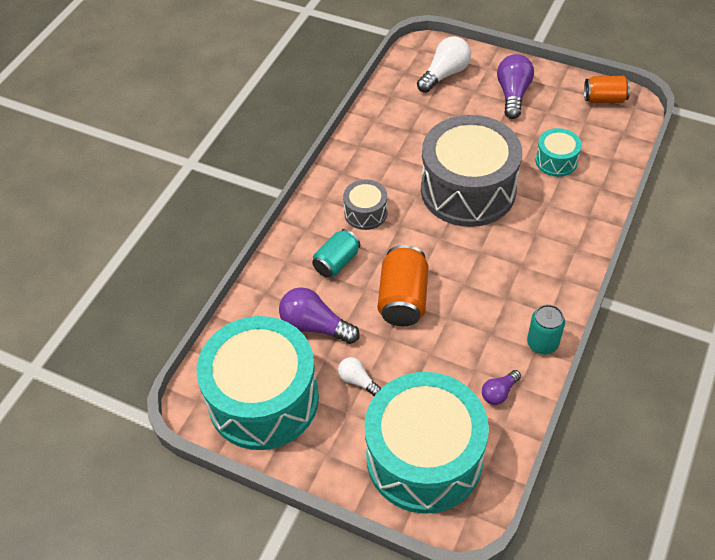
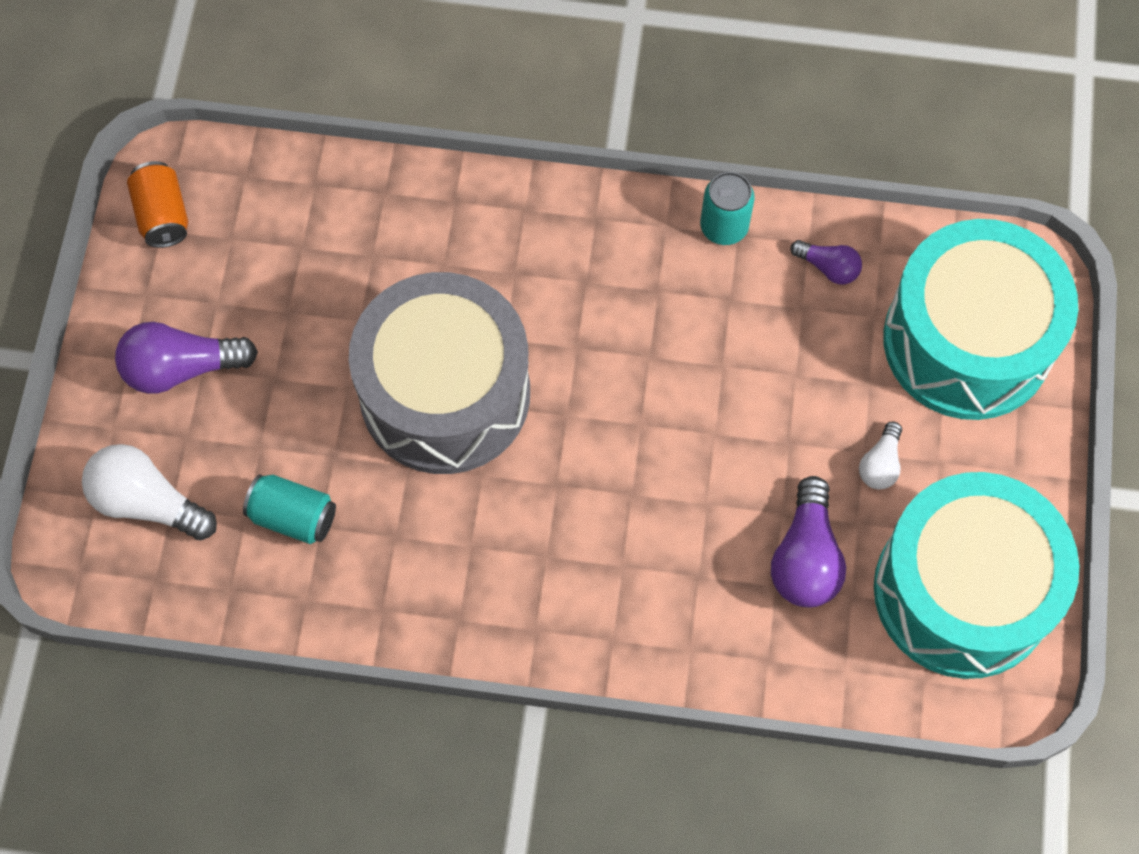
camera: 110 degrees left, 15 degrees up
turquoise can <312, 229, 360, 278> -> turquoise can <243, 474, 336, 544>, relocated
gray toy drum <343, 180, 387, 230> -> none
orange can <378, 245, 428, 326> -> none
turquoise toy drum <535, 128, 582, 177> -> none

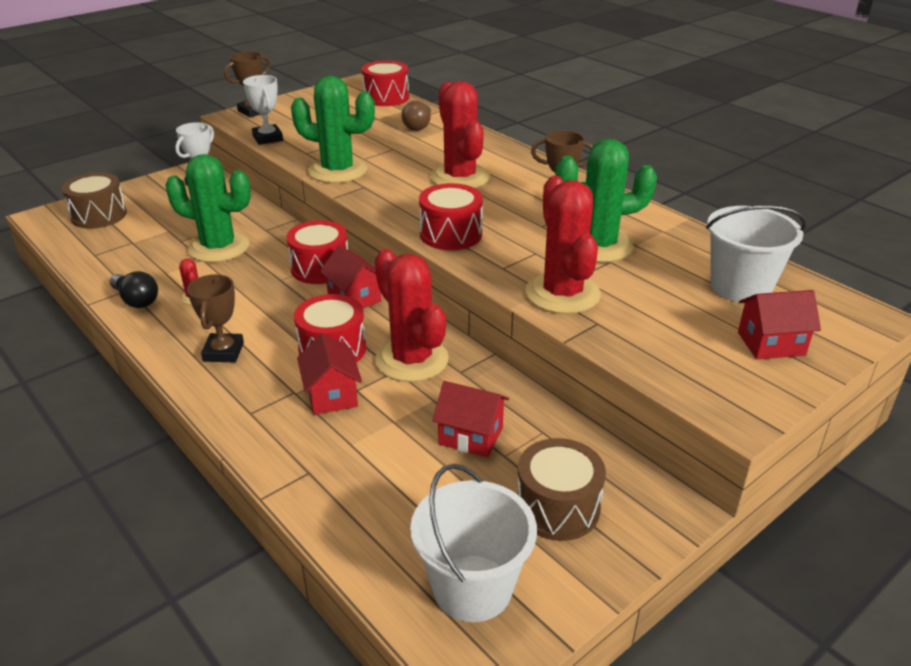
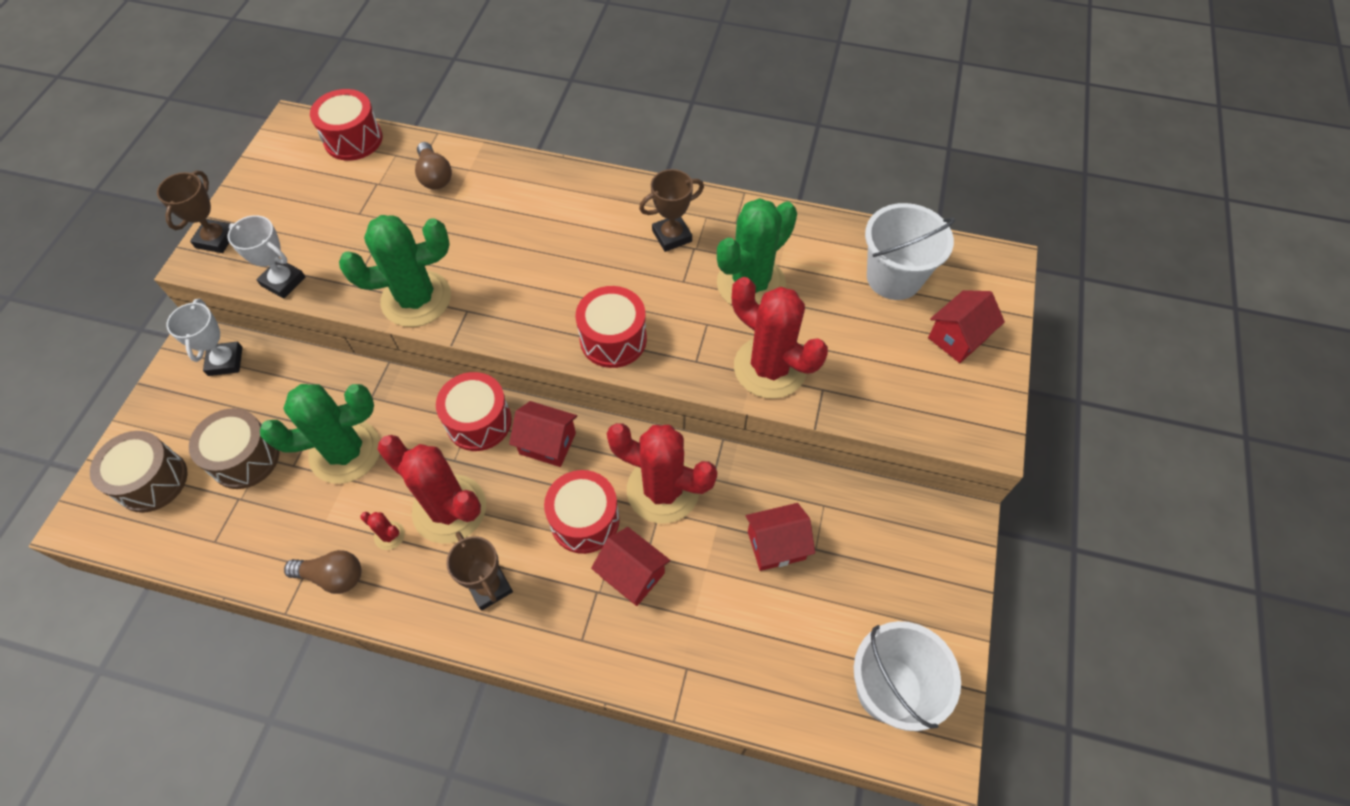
camera: 35 degrees left, 25 degrees up
russet toy drum <517, 438, 606, 541> -> russet toy drum <189, 408, 280, 489>, relocated
jet-black light bulb <110, 271, 158, 308> -> russet light bulb <284, 550, 361, 594>
scarlet saguaro cactus <430, 81, 490, 188> -> scarlet saguaro cactus <377, 435, 486, 544>, relocated

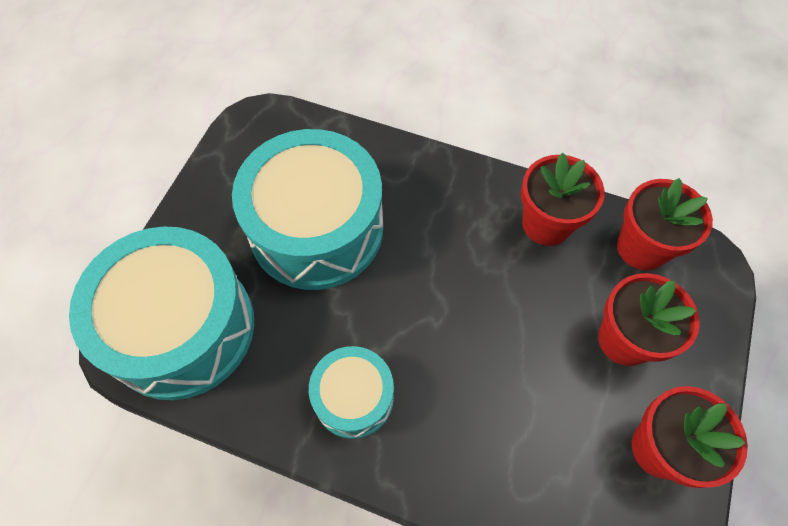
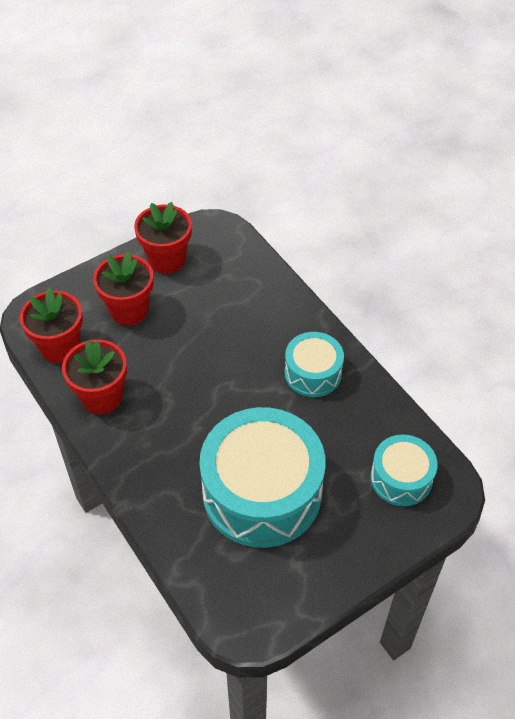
camera: 145 degrees left, 10 degrees down
turquoise toy drum <69, 226, 254, 400> -> turquoise toy drum <371, 435, 438, 506>, x0.52

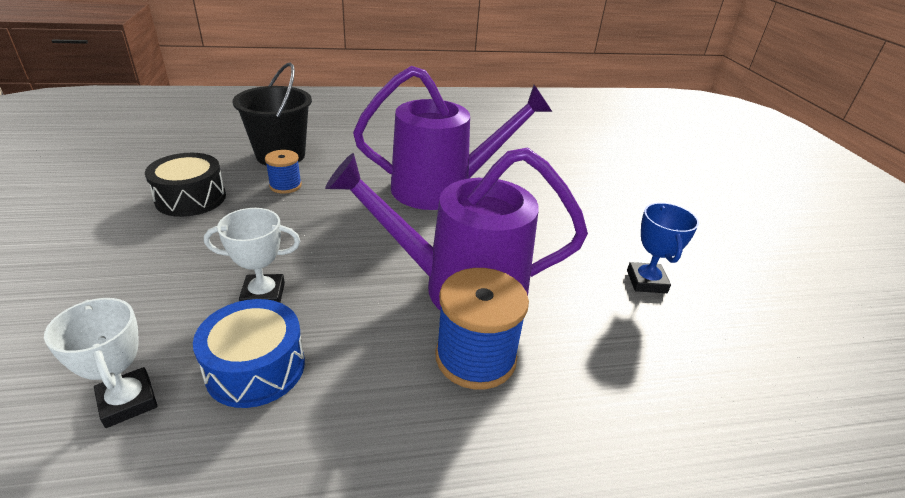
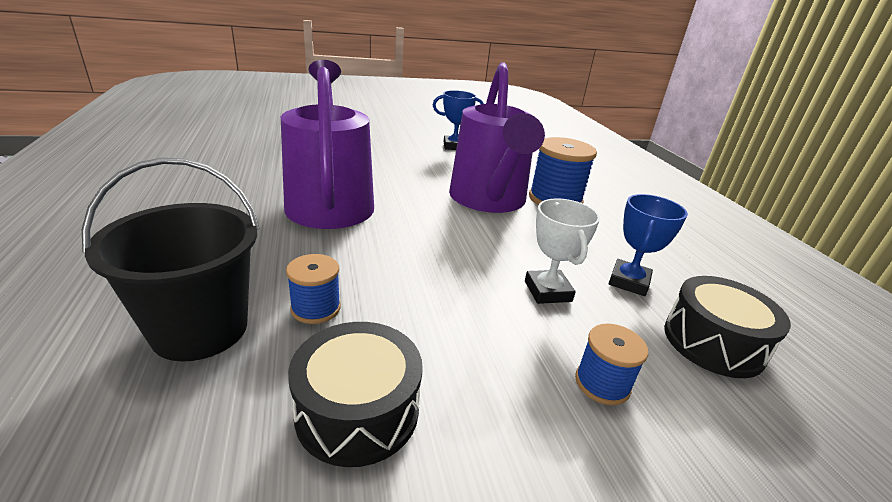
camera: 95 degrees left, 5 degrees down
none -> cobalt bobbin <575, 324, 648, 405>
cobalt toy drum <193, 299, 305, 408> -> cobalt award cup <609, 194, 688, 296>
pure white award cup <44, 298, 157, 428> -> jet-black toy drum <664, 276, 791, 378>

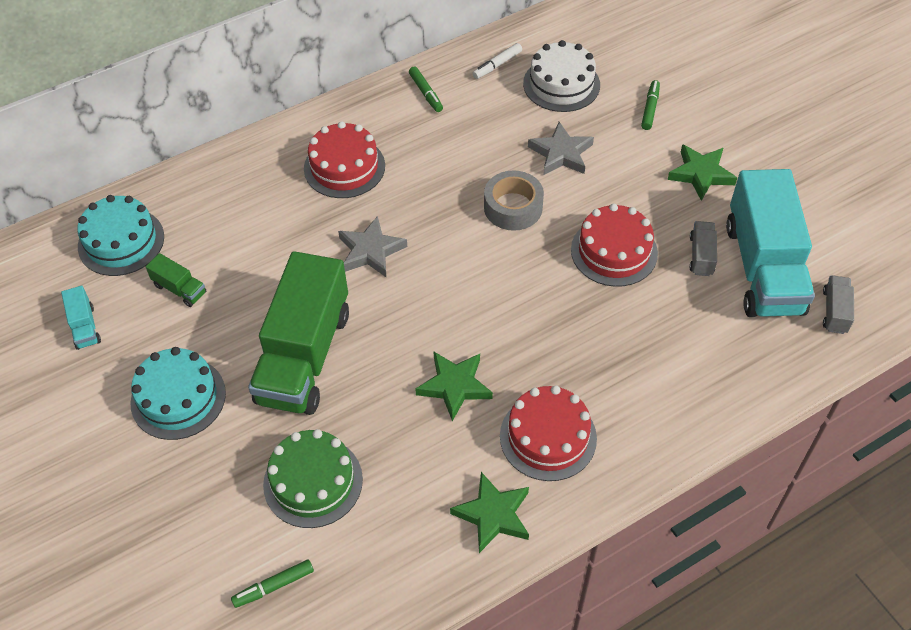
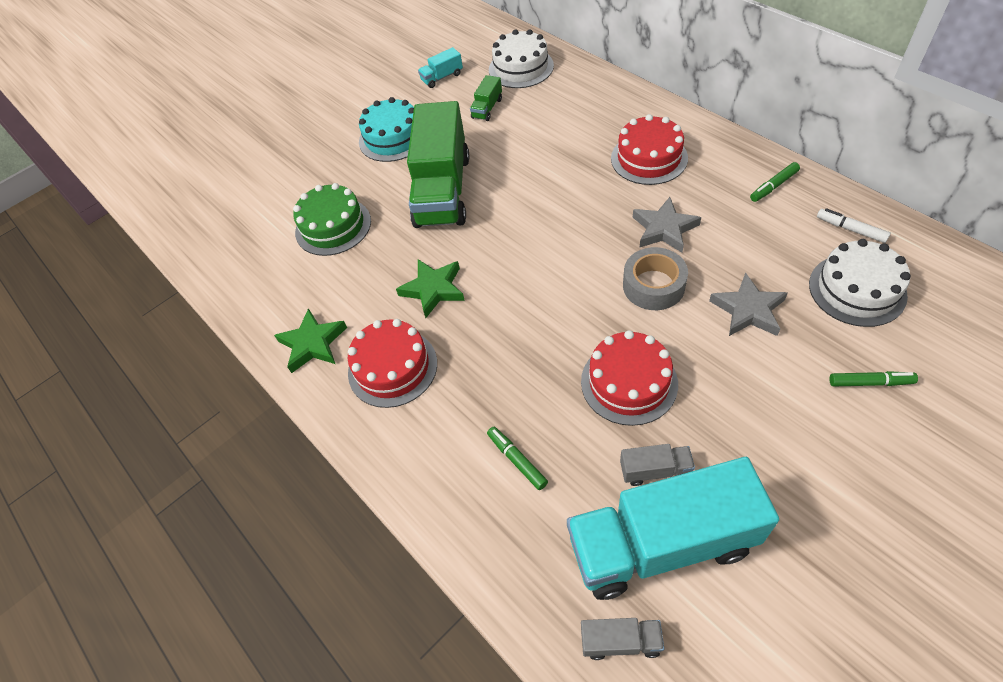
camera: 85 degrees right, 0 degrees up
green lorry <248, 251, 349, 415> -> green lorry <407, 101, 469, 228>, 90 degrees counterclockwise
green marker <231, 559, 314, 608> -> green marker <487, 427, 548, 490>, relocated
turquoise layer cake <77, 195, 164, 276> -> pure white layer cake <489, 29, 554, 88>
gray star shape <338, 216, 407, 277> -> gray star shape <633, 197, 701, 253>, relocated
green star shape <668, 144, 737, 201> -> none

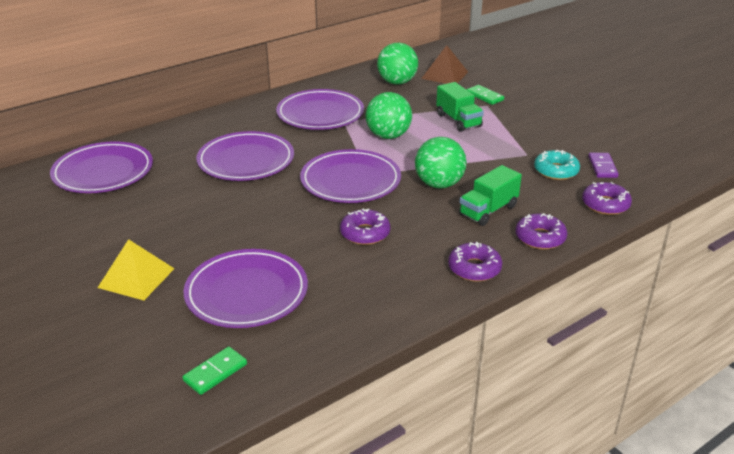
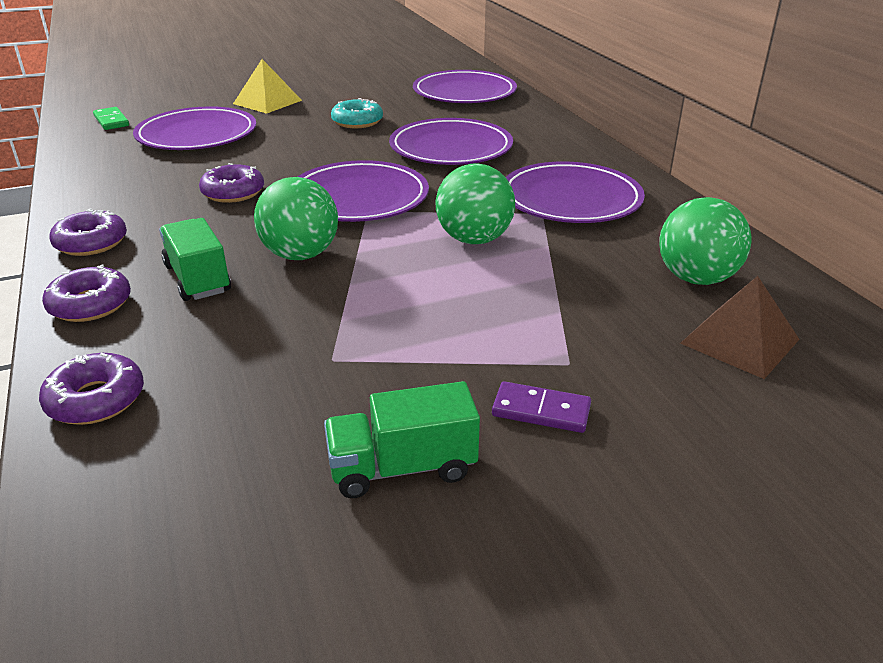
camera: 105 degrees right, 0 degrees up
green lorry <436, 82, 484, 132> -> green lorry <324, 381, 480, 498>, relocated
turquoise donut <534, 150, 580, 180> -> turquoise donut <331, 98, 383, 128>, relocated
royal purple domino tile <588, 153, 619, 178> -> royal purple domino tile <492, 381, 591, 433>, relocated
green domino tile <467, 85, 504, 105> -> none

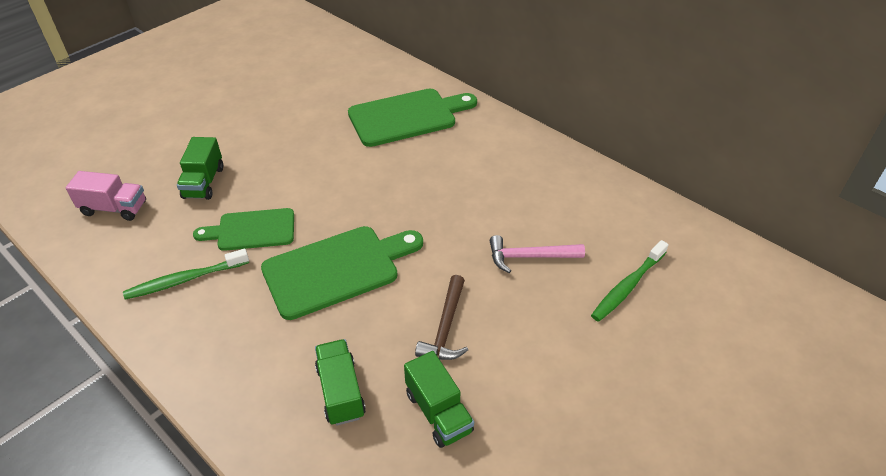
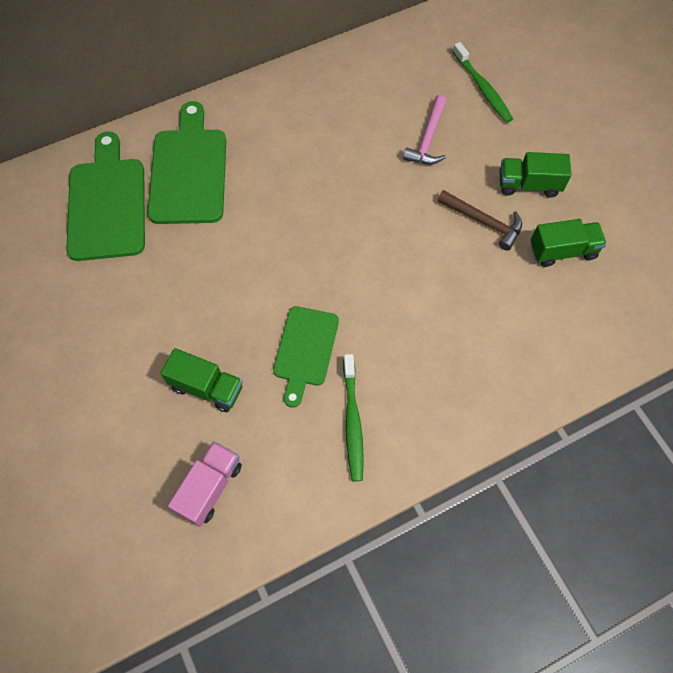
camera: 70 degrees left, 20 degrees up
green chopping board <261, 226, 423, 320> -> green chopping board <66, 131, 145, 261>, relocated
green lorry <315, 339, 366, 426> -> green lorry <499, 152, 572, 198>, relocated

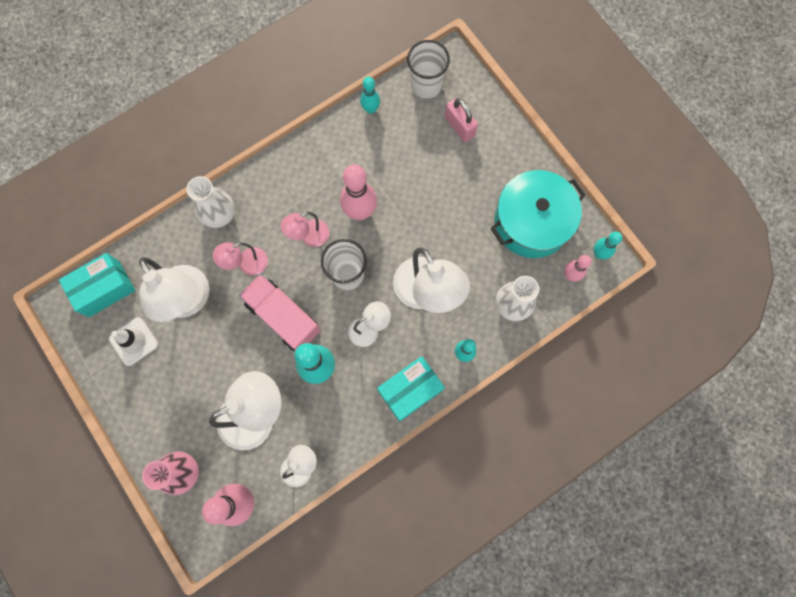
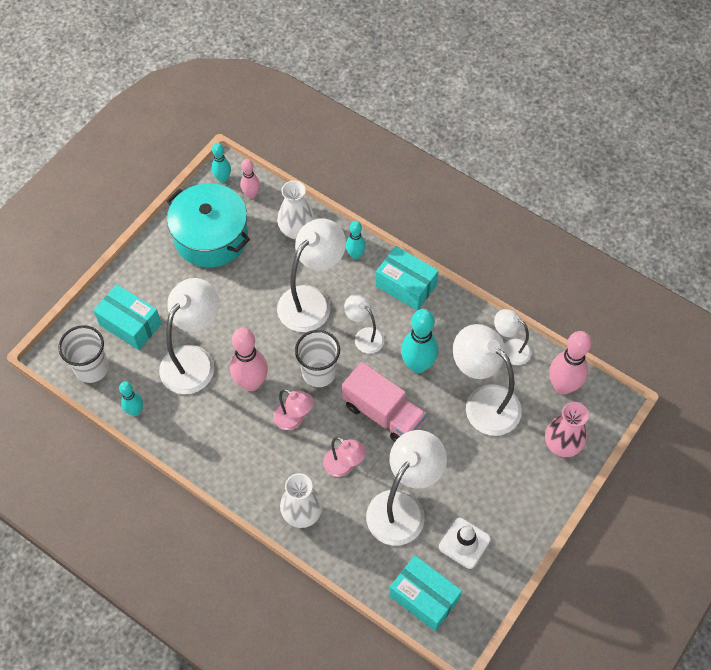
camera: 110 degrees left, 15 degrees down
rosy small lock <445, 98, 478, 142> -> turquoise box <93, 284, 162, 350>
none -> pure white lamp <159, 278, 219, 394>
rosy lorry <239, 274, 321, 351> -> rosy lorry <342, 362, 427, 442>, 75 degrees counterclockwise

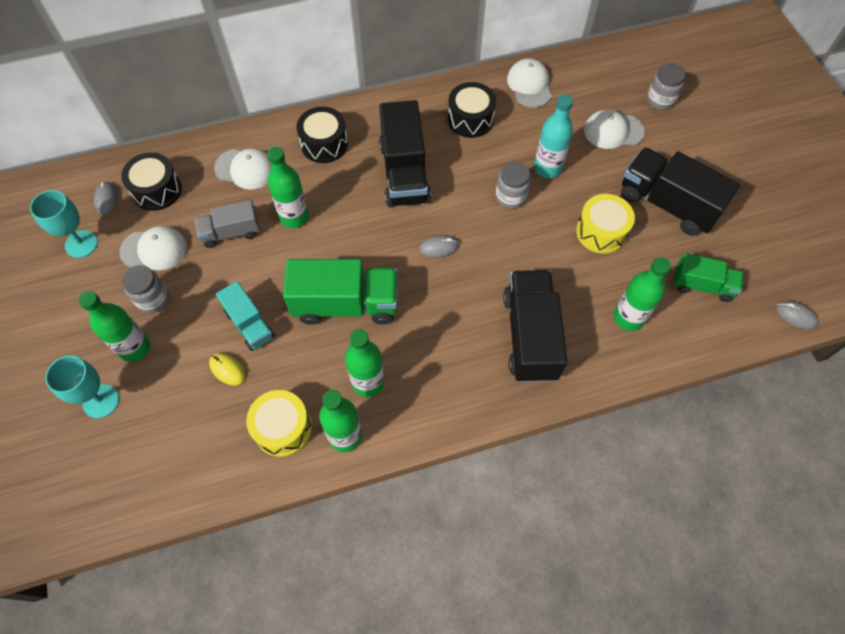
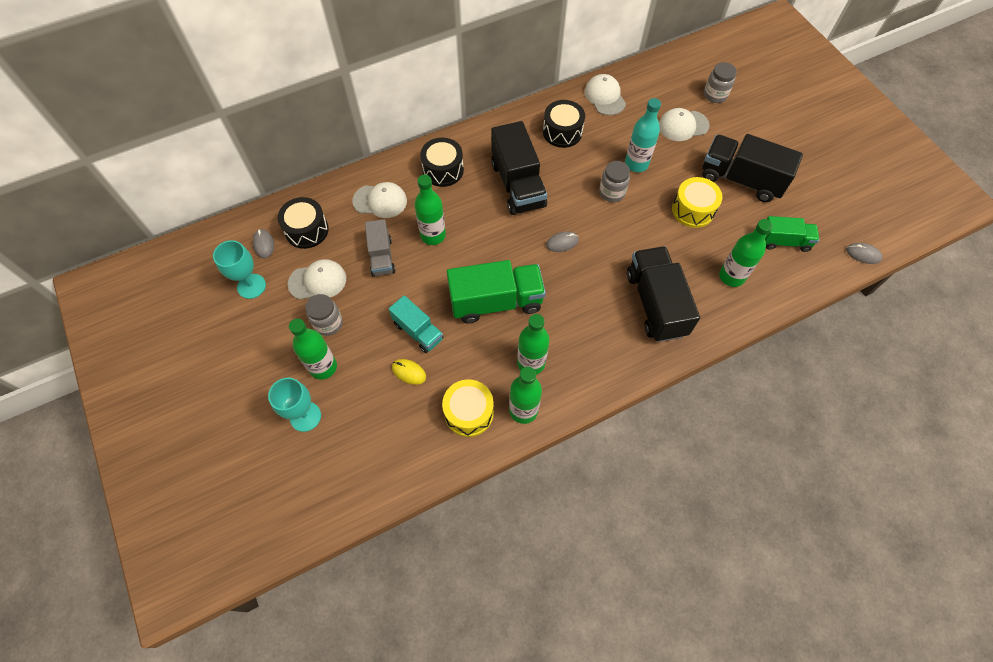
camera: 10 degrees left, 0 degrees up
gray lorry <194, 200, 260, 248> -> gray lorry <365, 219, 396, 277>, 75 degrees counterclockwise

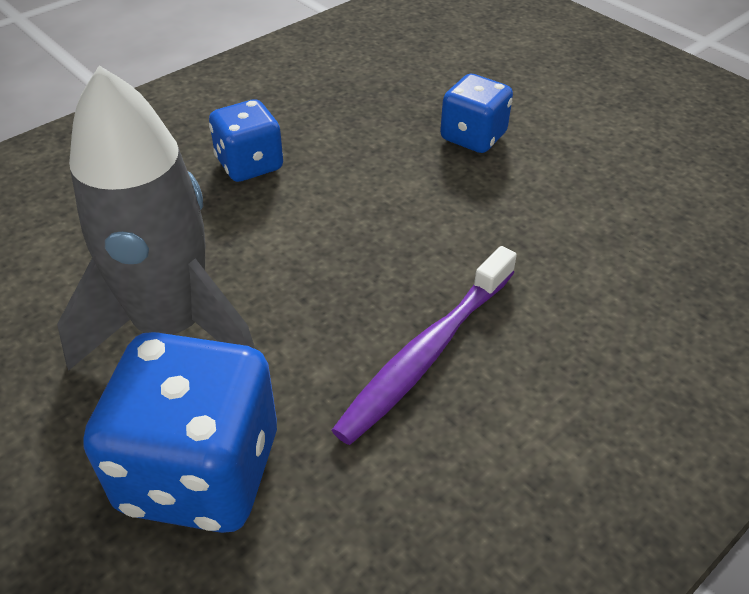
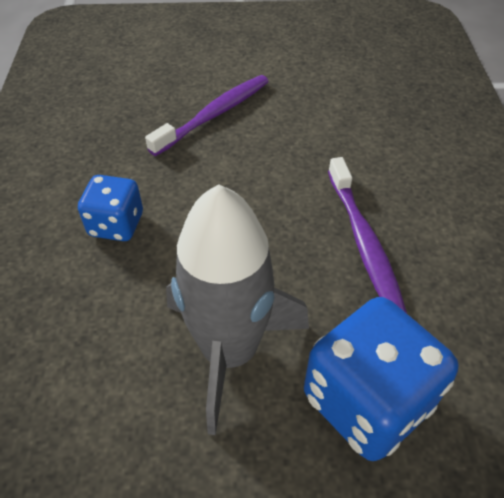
camera: 50 degrees left, 5 degrees up
cobalt dice <440, 74, 513, 153> -> royal purple toothbrush <145, 75, 269, 156>

